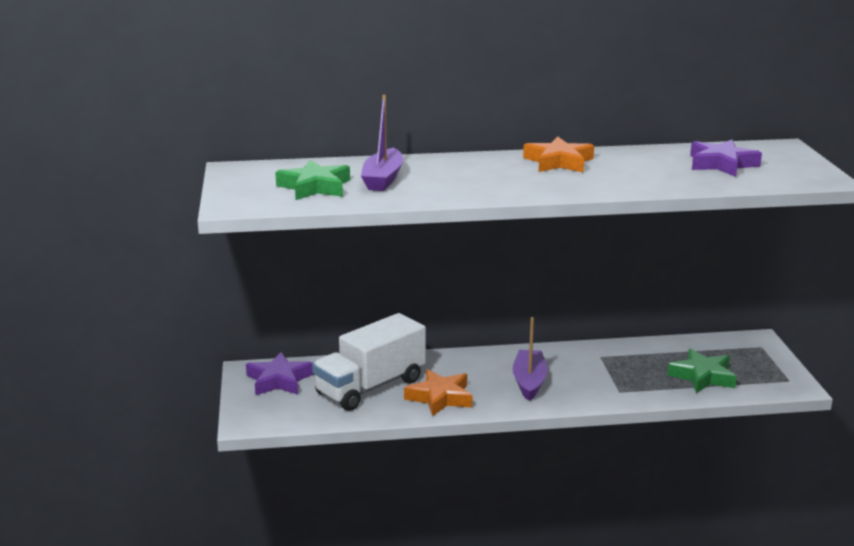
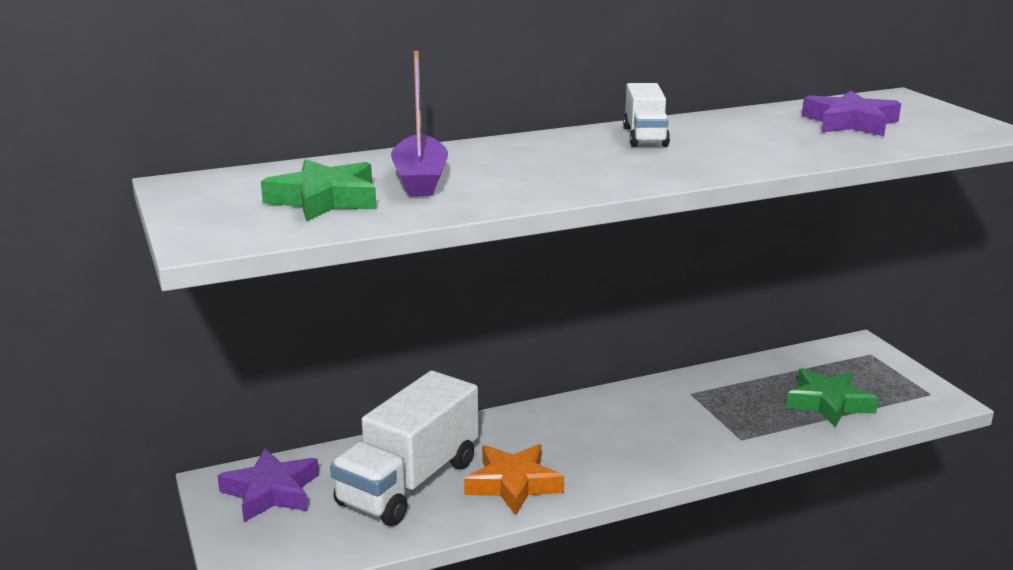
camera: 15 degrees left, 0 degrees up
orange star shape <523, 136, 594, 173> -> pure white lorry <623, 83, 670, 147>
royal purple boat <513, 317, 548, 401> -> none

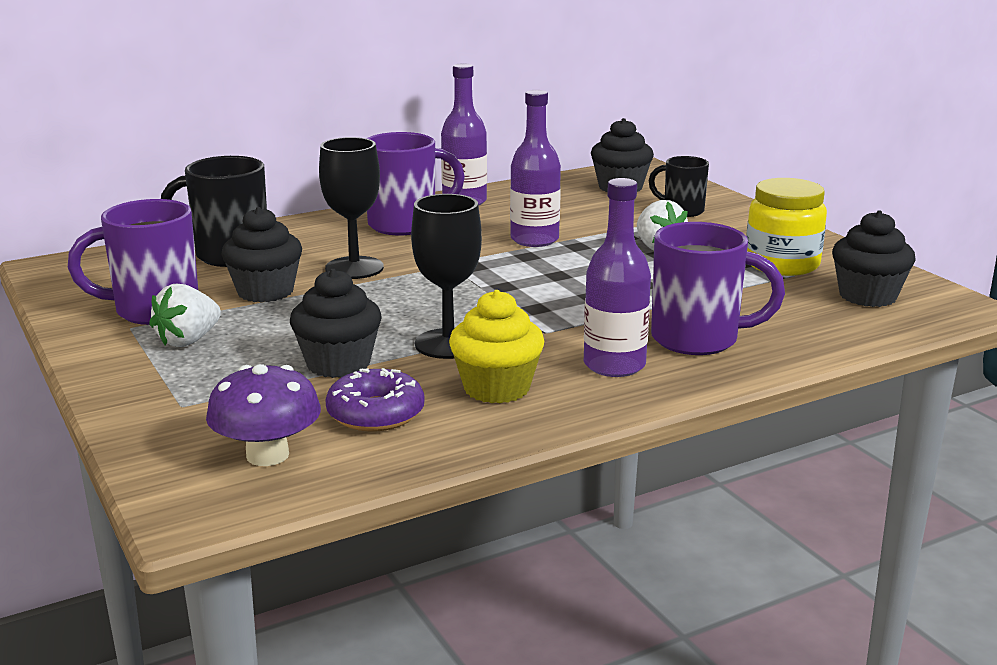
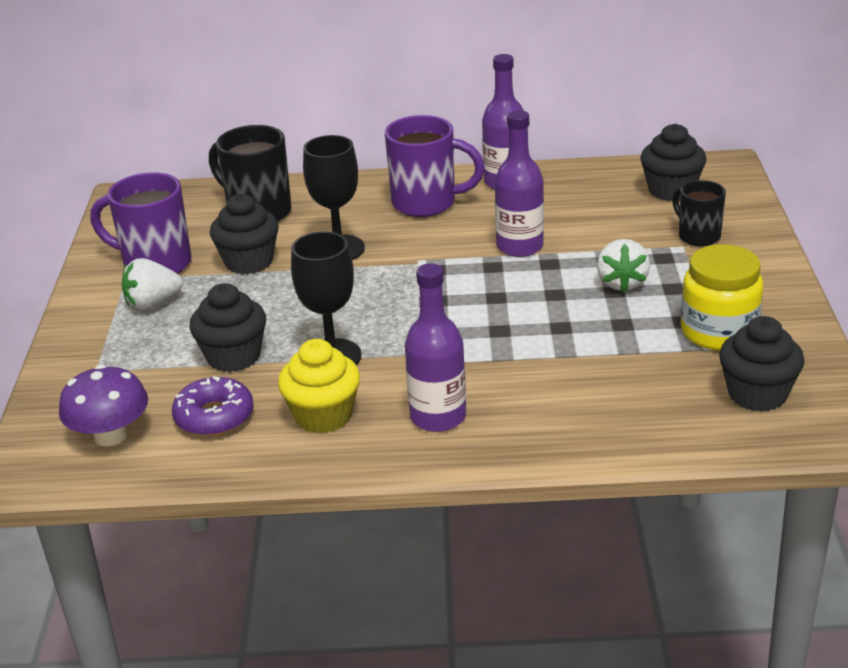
camera: 30 degrees right, 10 degrees up
royal purple tea mug <651, 222, 785, 355> -> none

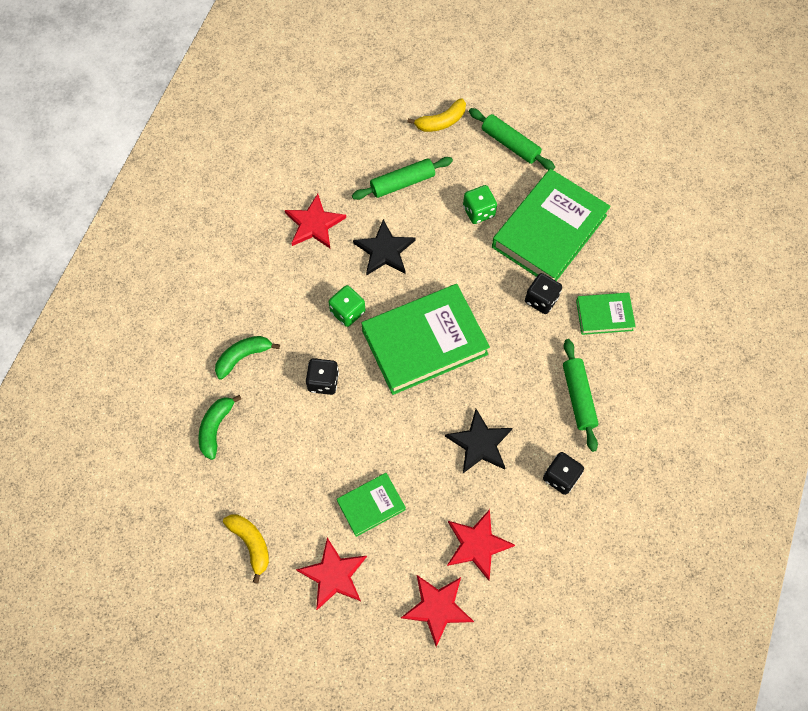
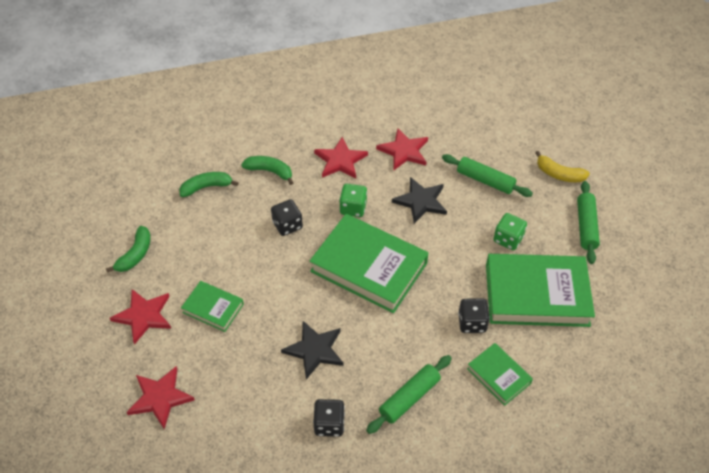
camera: 55 degrees right, 15 degrees down
bright yellow banana fruit <223, 515, 269, 584> -> green banana fruit <106, 226, 151, 273>
scarlet star shape <447, 509, 515, 581> -> scarlet star shape <314, 137, 368, 179>, relocated

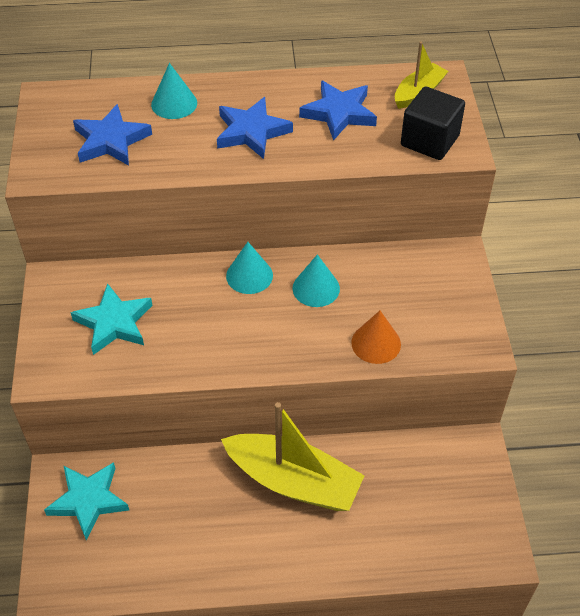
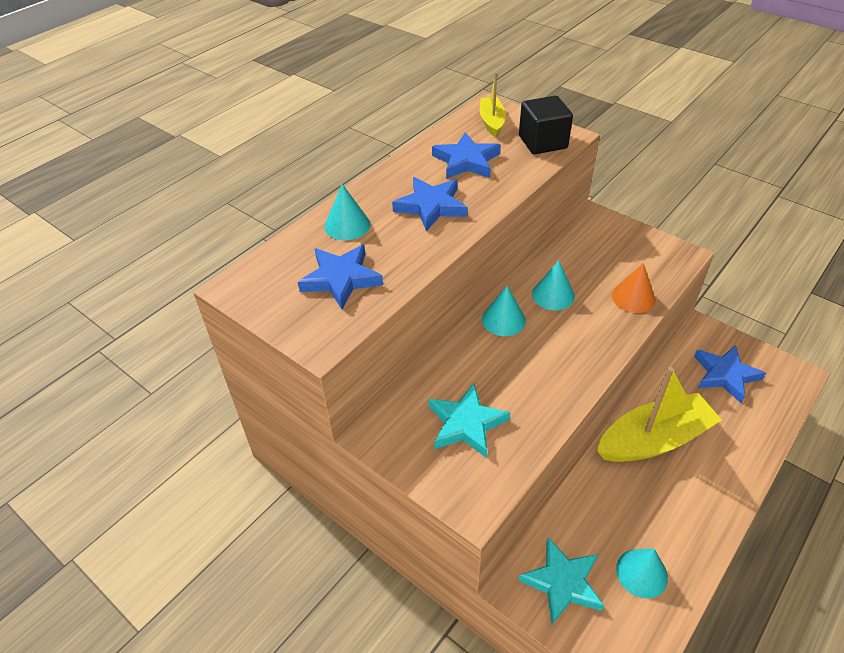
camera: 45 degrees left, 5 degrees down
none -> turquoise cone shape <616, 549, 668, 598>
none -> cobalt star shape <694, 345, 766, 403>

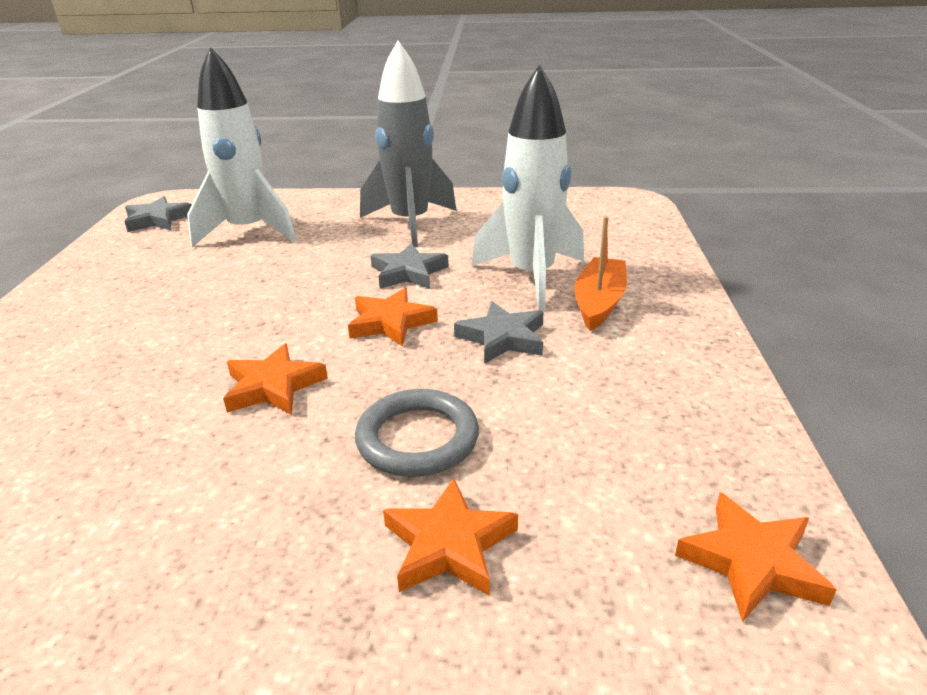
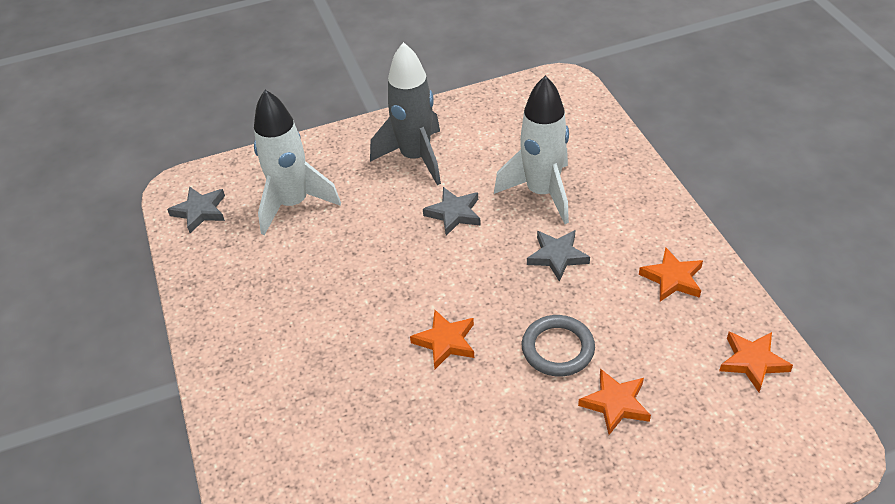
camera: 20 degrees left, 15 degrees up
orange star shape <348, 288, 438, 346> -> orange star shape <639, 248, 703, 302>, relocated
orange boat <574, 216, 627, 331> -> none

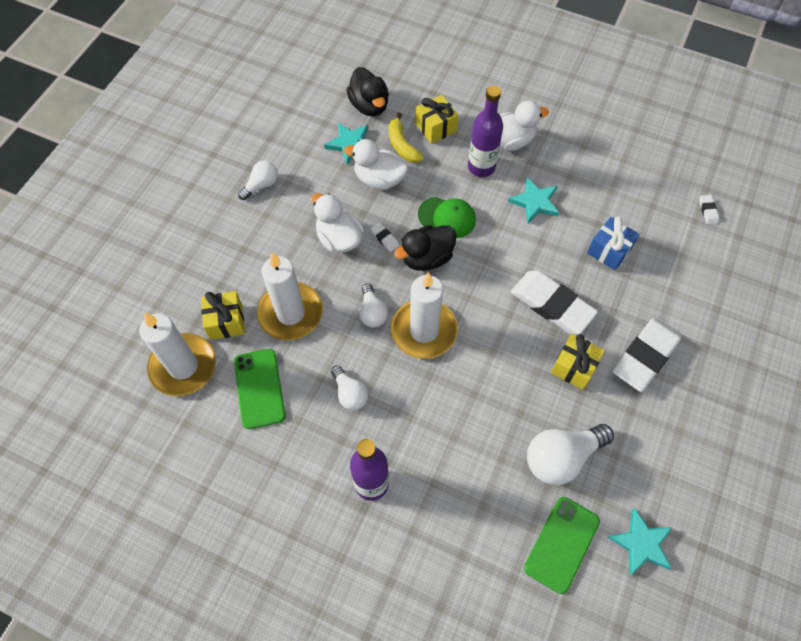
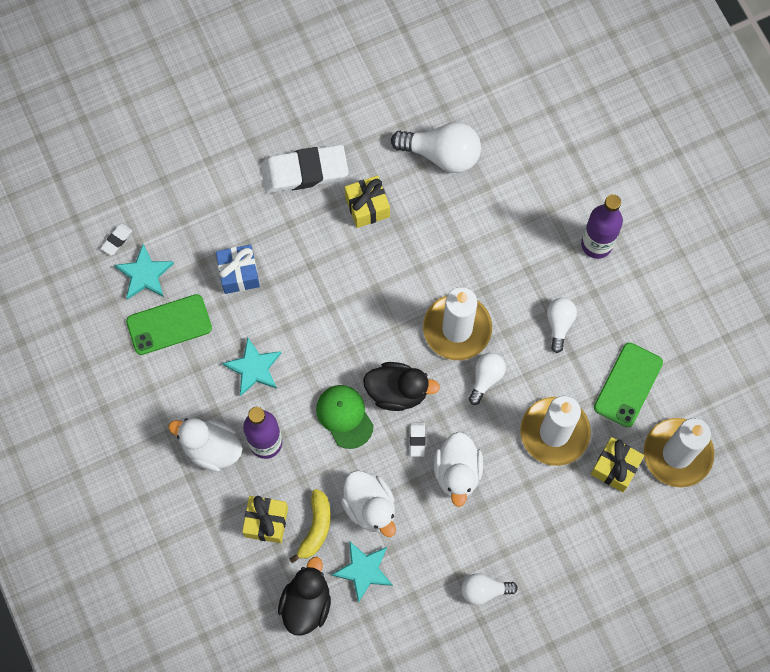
camera: 140 degrees left, 10 degrees up
turquoise star shape <608, 508, 673, 575> -> turquoise star shape <114, 244, 174, 300>, relocated
green phone <524, 497, 600, 594> -> green phone <126, 294, 212, 355>, relocated
pure white eraser <511, 271, 598, 334> -> none

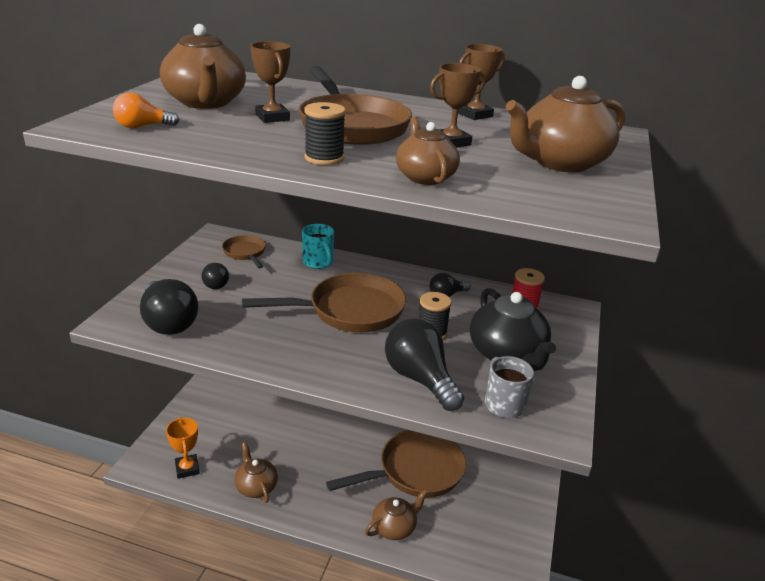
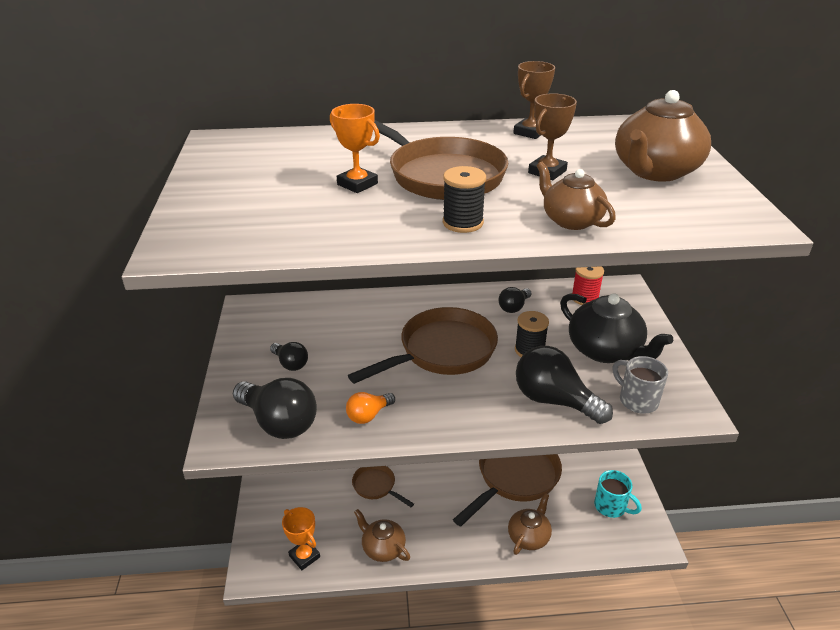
camera: 20 degrees left, 5 degrees up
russet award cup <251, 41, 290, 123> -> orange award cup <330, 104, 380, 193>
orange light bulb <113, 93, 179, 128> -> orange light bulb <346, 392, 395, 424>, relocated
russet pan <222, 235, 266, 268> -> russet pan <352, 466, 414, 507>, relocated
turquoise tea mug <302, 224, 334, 269> -> turquoise tea mug <594, 470, 642, 518>, relocated
russet teapot <160, 24, 246, 109> -> none

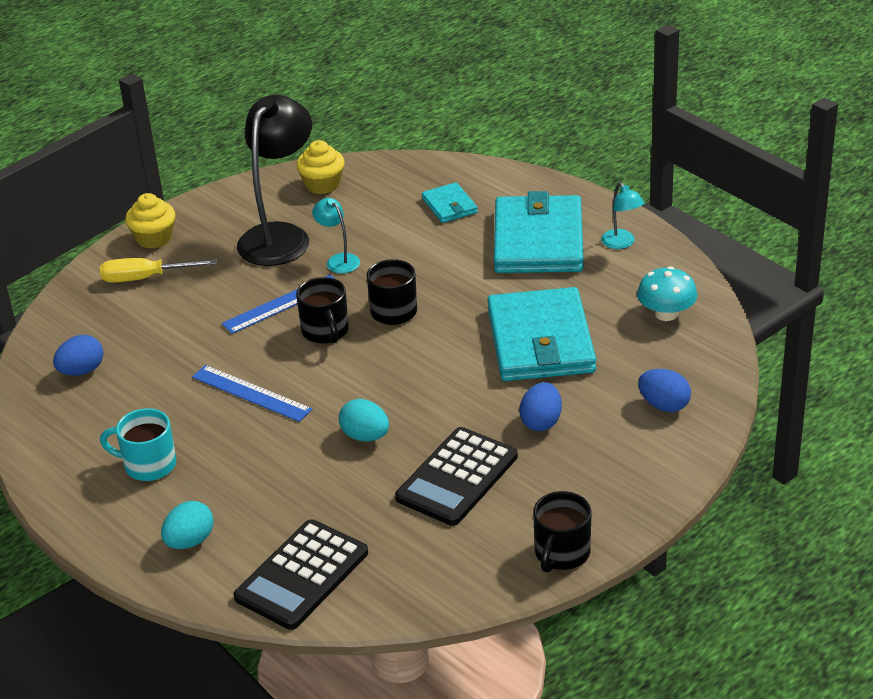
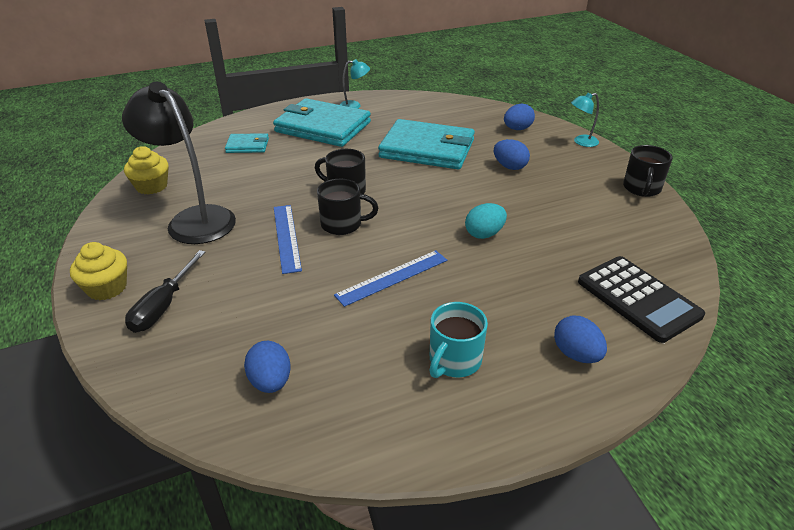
camera: 70 degrees left, 0 degrees up
bright yellow screwdriver <100, 258, 217, 283> -> jet-black screwdriver <125, 250, 205, 333>
turquoise egg <161, 501, 213, 549> -> cobalt egg <554, 316, 607, 363>
turquoise lamp <312, 198, 360, 273> -> turquoise lamp <571, 93, 599, 147>, relocated
jet-black tea mug <533, 491, 592, 573> -> jet-black tea mug <623, 145, 673, 197>, 60 degrees clockwise
jet-black adding machine <395, 427, 518, 526> -> none
turquoise mushroom <637, 266, 698, 321> -> none

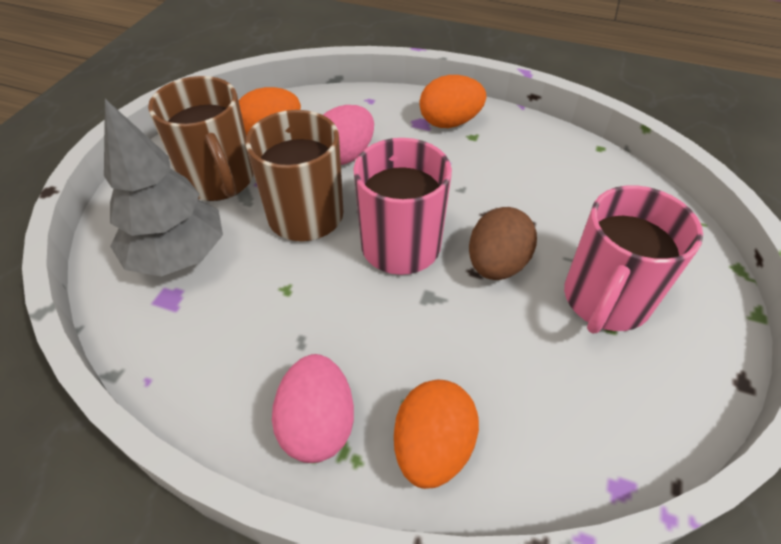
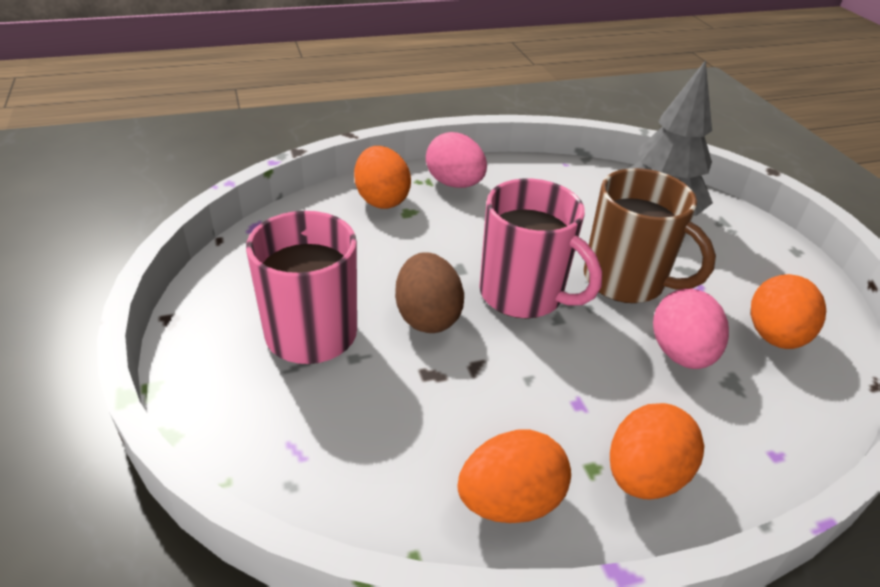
camera: 140 degrees right, 10 degrees down
none -> orange egg <458, 430, 571, 523>
russet tea mug <148, 76, 254, 201> -> none

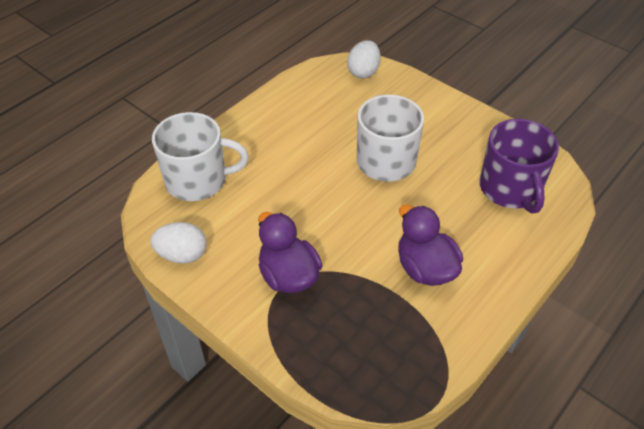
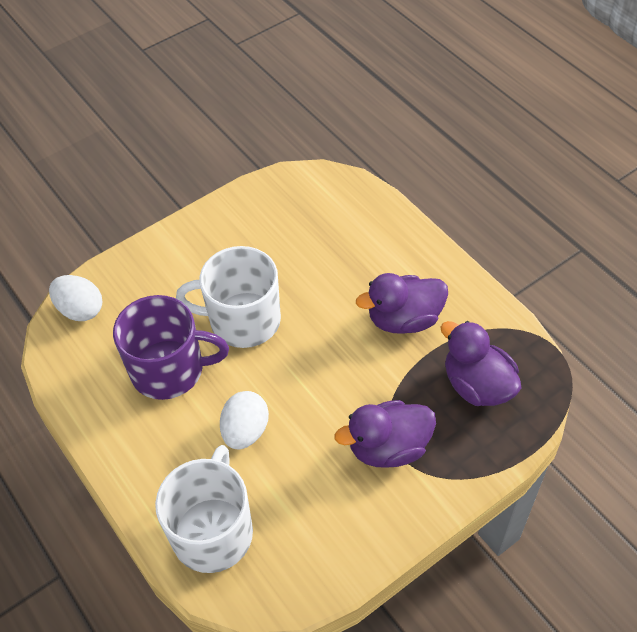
camera: 75 degrees left, 5 degrees up
royal purple tea mug <480, 119, 559, 214> -> royal purple tea mug <113, 295, 229, 400>, relocated
pure white egg <151, 222, 206, 264> -> pure white egg <220, 391, 269, 449>, relocated
none -> royal purple toy duck <440, 321, 521, 406>

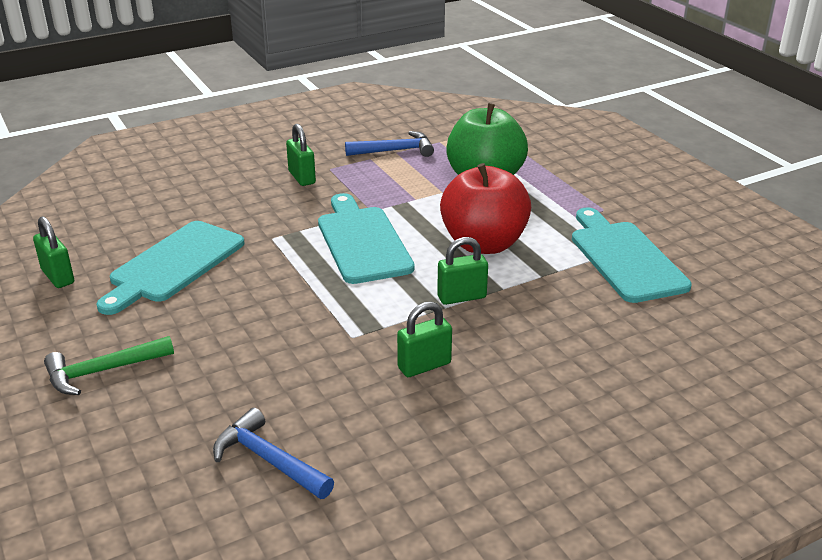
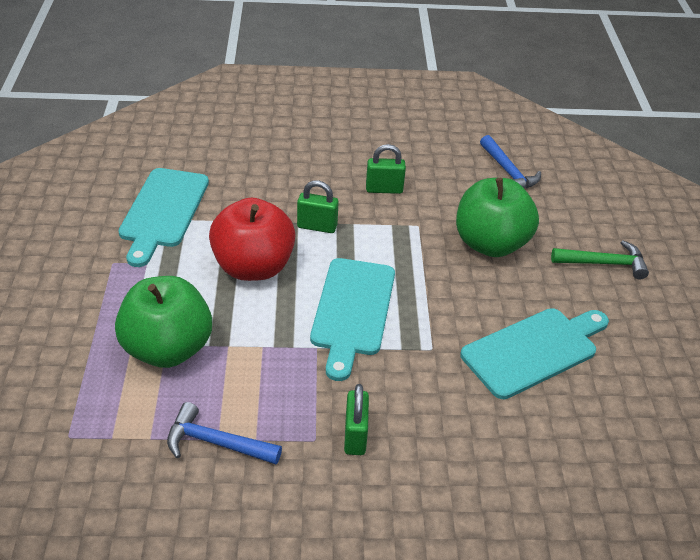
camera: 155 degrees left, 10 degrees up
none -> green apple fruit <456, 178, 539, 257>
green small lock <33, 216, 74, 288> -> none

